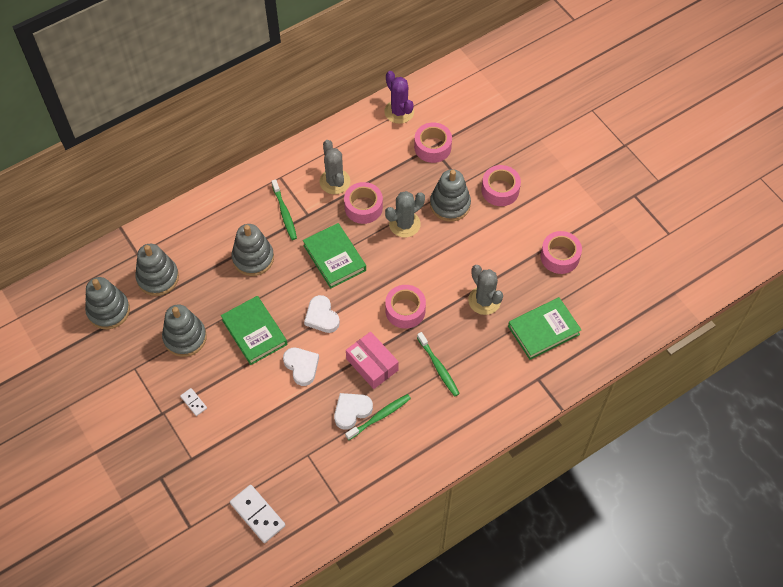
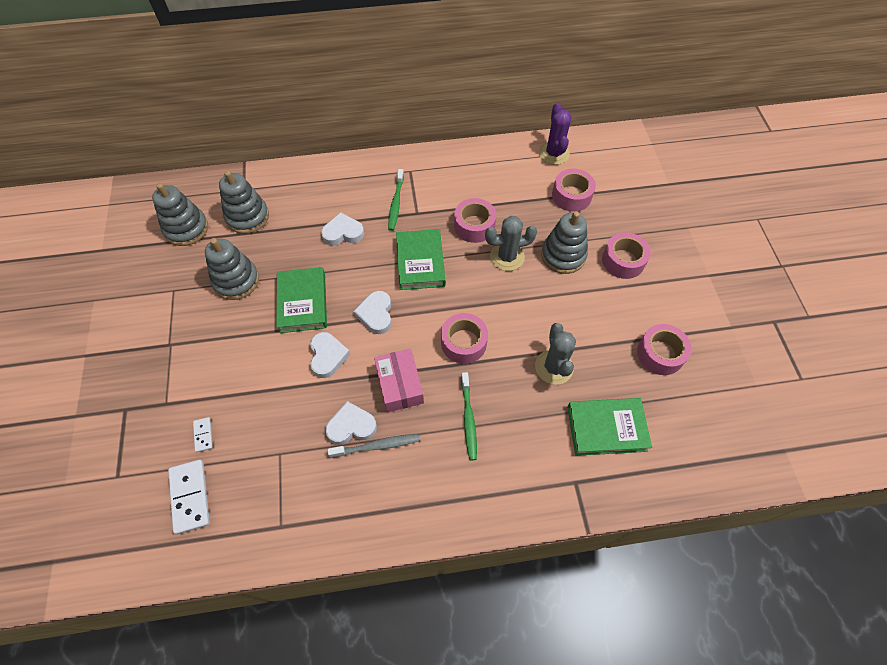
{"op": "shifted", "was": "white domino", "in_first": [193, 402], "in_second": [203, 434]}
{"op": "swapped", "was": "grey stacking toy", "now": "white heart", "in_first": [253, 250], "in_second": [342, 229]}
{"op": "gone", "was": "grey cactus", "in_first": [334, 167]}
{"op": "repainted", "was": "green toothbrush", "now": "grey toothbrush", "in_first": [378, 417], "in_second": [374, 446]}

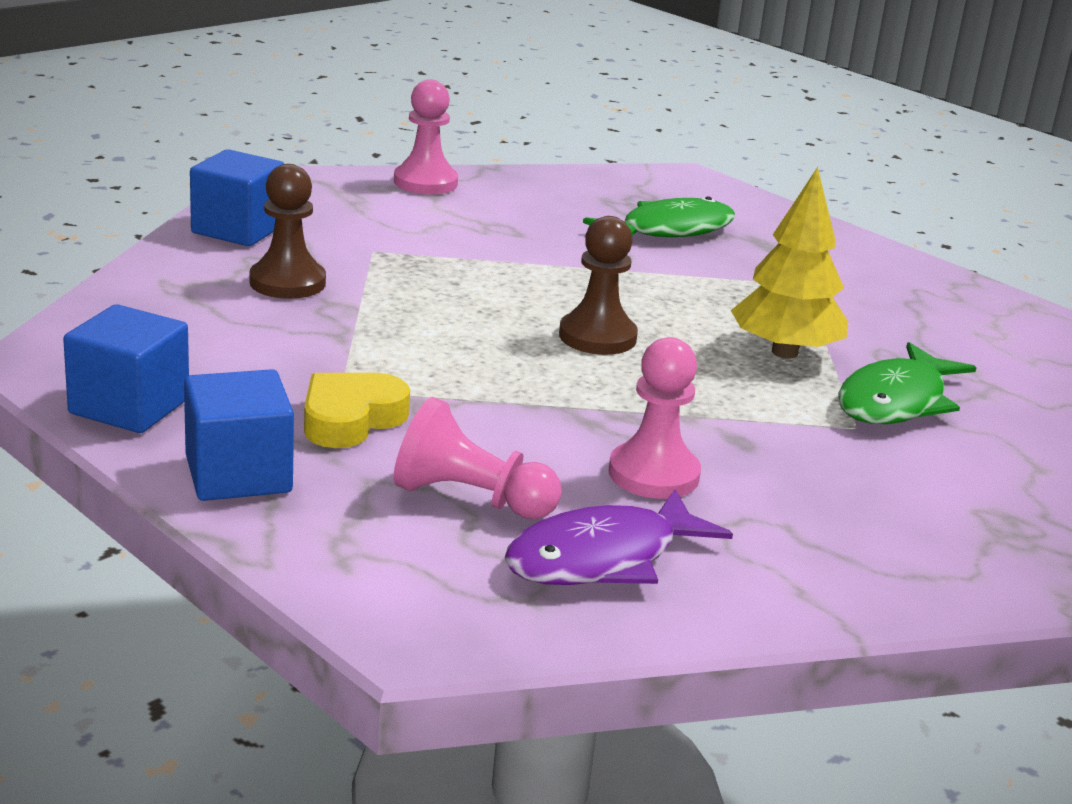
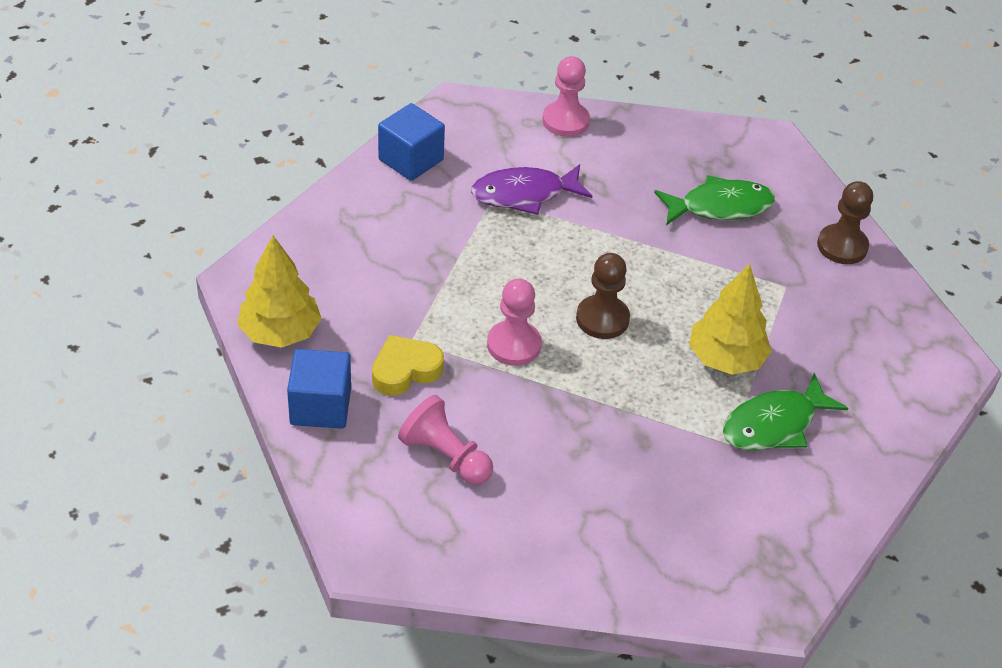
{"op": "swapped", "was": "blue cube", "now": "yellow tree", "in_first": [126, 368], "in_second": [279, 292]}
{"op": "shifted", "was": "brown pawn", "in_first": [287, 231], "in_second": [845, 222]}
{"op": "shifted", "was": "purple fish", "in_first": [618, 537], "in_second": [531, 189]}
{"op": "shifted", "was": "pink pawn", "in_first": [655, 418], "in_second": [514, 322]}

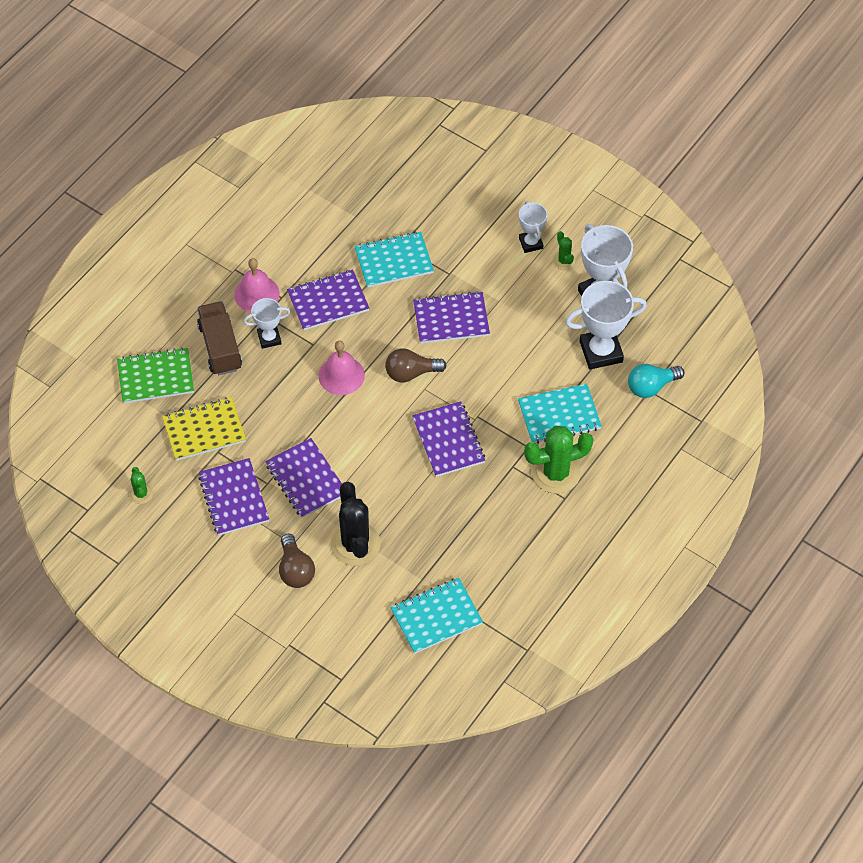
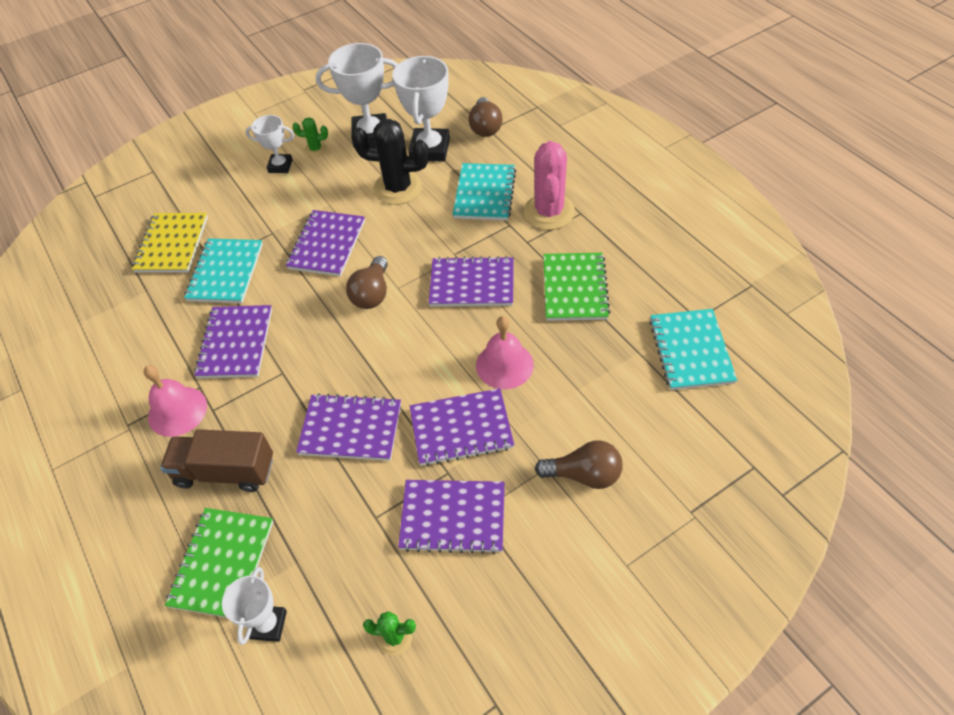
{"op": "shifted", "was": "yellow notebook", "in_first": [204, 429], "in_second": [170, 243]}
{"op": "shifted", "was": "white trophy", "in_first": [266, 323], "in_second": [254, 606]}
{"op": "shifted", "was": "pink bell", "in_first": [341, 368], "in_second": [505, 352]}
{"op": "shifted", "was": "black cactus", "in_first": [356, 524], "in_second": [390, 162]}
{"op": "repainted", "was": "green cactus", "now": "pink cactus", "in_first": [559, 460], "in_second": [549, 185]}
{"op": "repainted", "was": "turquoise light bulb", "now": "brown light bulb", "in_first": [656, 381], "in_second": [485, 117]}
{"op": "new", "now": "purple notebook", "in_second": [348, 427]}
{"op": "new", "now": "green notebook", "in_second": [576, 287]}

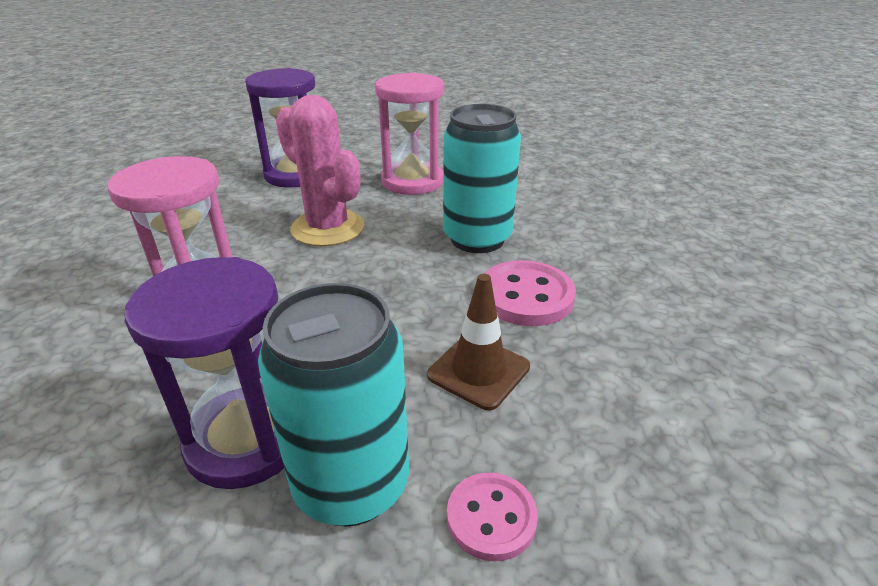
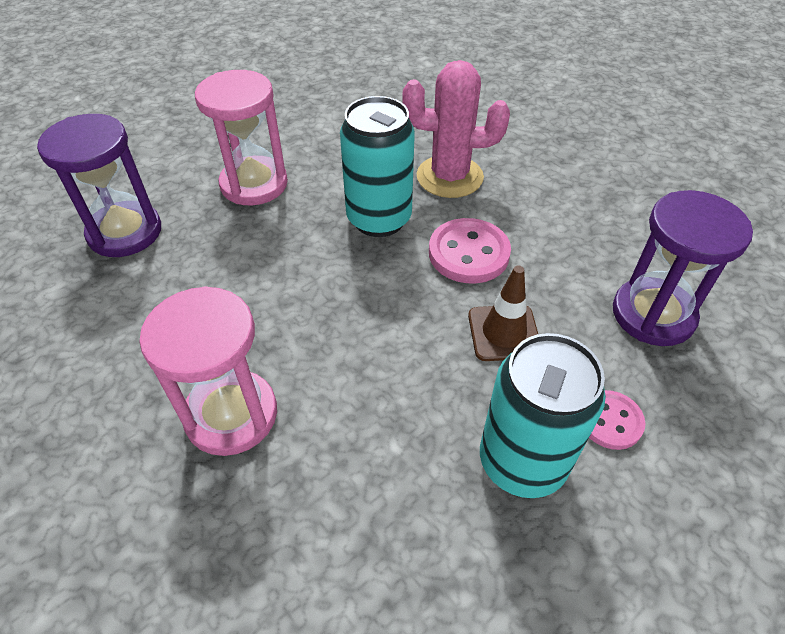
{"op": "shifted", "was": "purple hourglass", "in_first": [204, 373], "in_second": [683, 268]}
{"op": "shifted", "was": "pink cactus", "in_first": [320, 170], "in_second": [456, 129]}

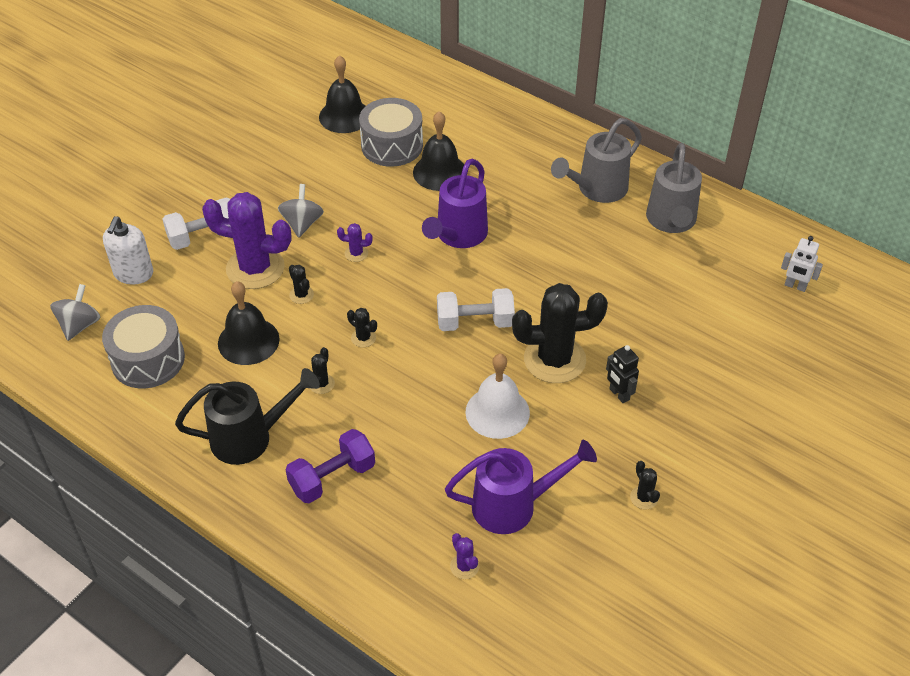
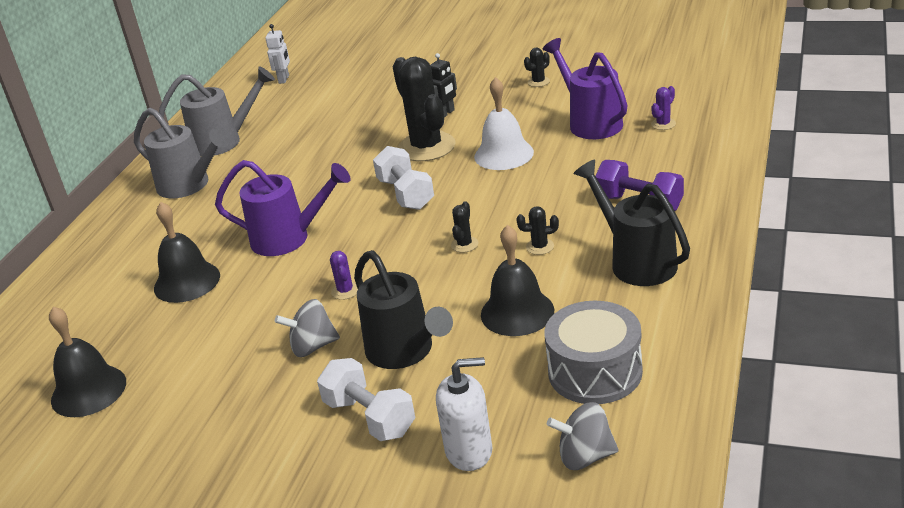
{"op": "swapped", "was": "purple cactus", "now": "black watering can", "in_first": [246, 240], "in_second": [403, 309]}
{"op": "gone", "was": "black cactus", "in_first": [301, 284]}
{"op": "gone", "was": "grey drum", "in_first": [391, 132]}

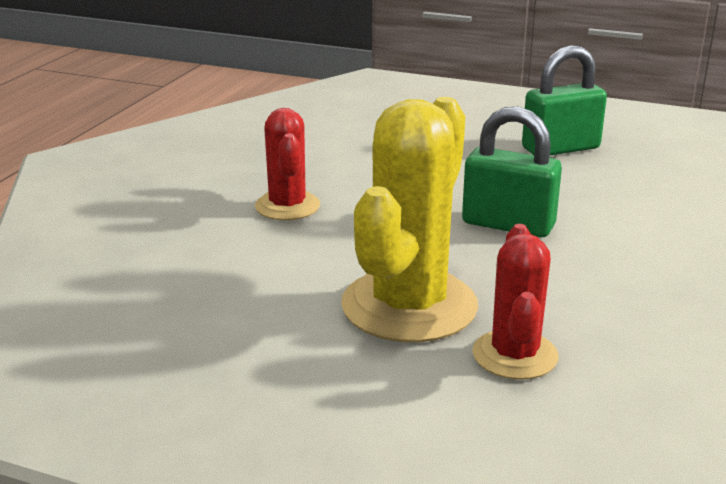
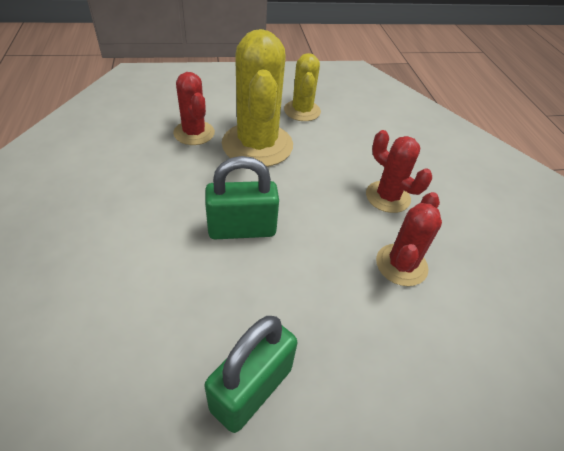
{"op": "new", "now": "yellow cactus", "in_second": [302, 87]}
{"op": "new", "now": "red cactus", "in_second": [409, 239]}

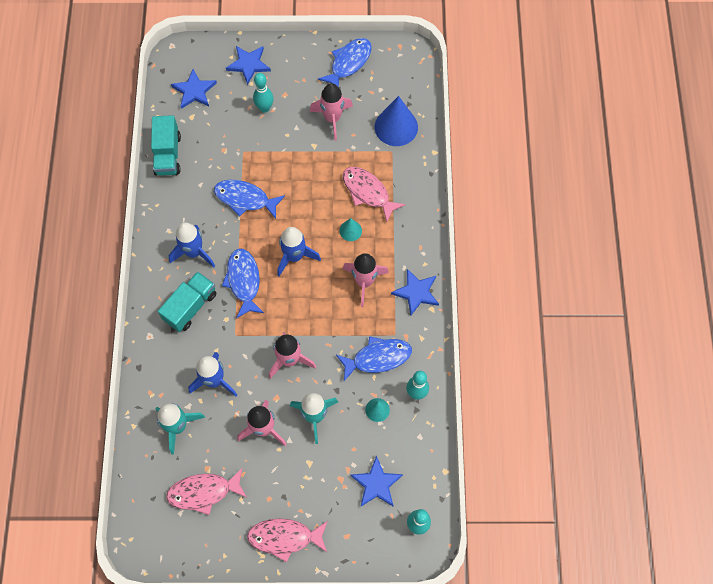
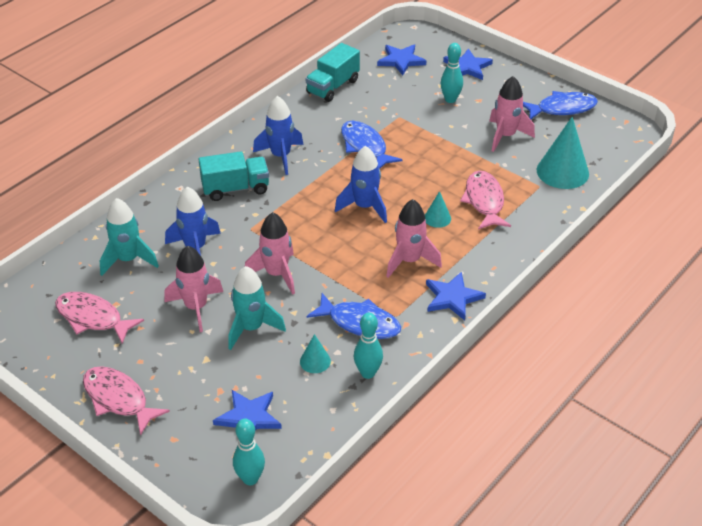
{"op": "gone", "was": "blue fish", "in_first": [243, 283]}
{"op": "repainted", "was": "blue cone", "now": "turquoise cone", "in_first": [396, 121], "in_second": [563, 153]}

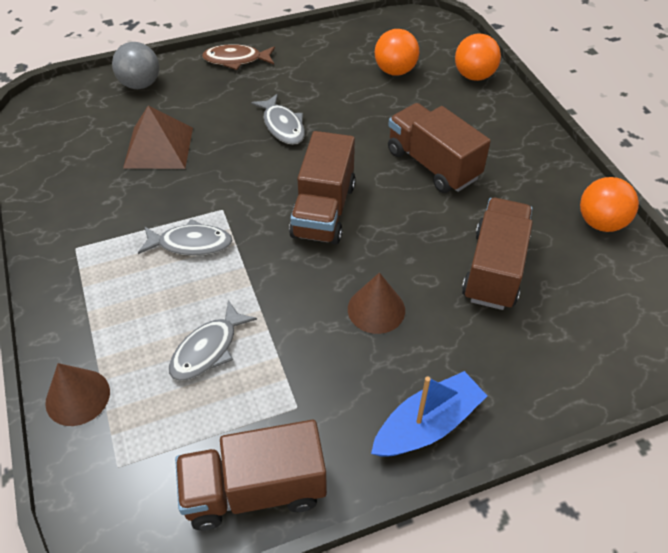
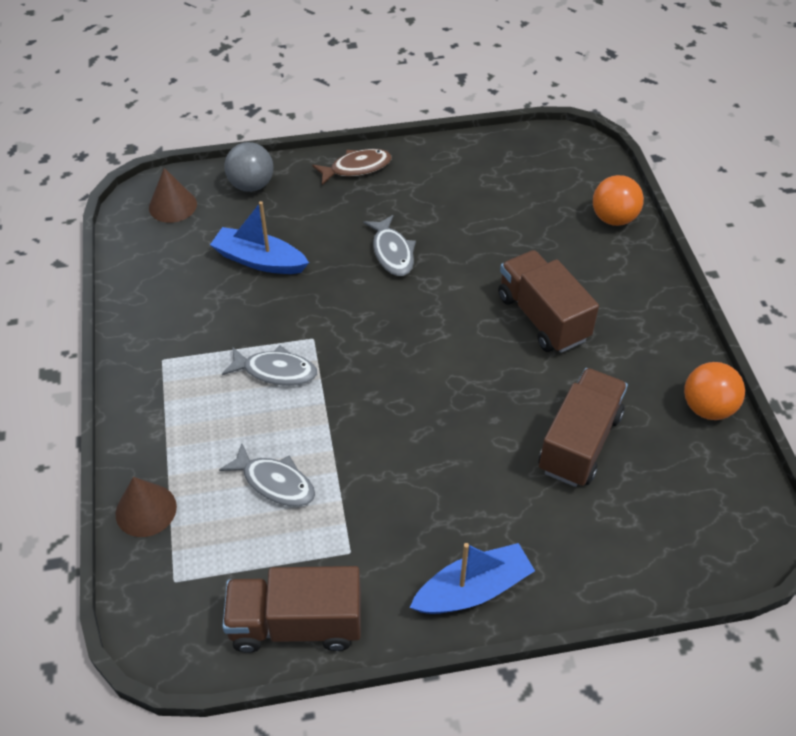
{"op": "swapped", "was": "brown pyramid", "now": "blue boat", "in_first": [158, 137], "in_second": [259, 237]}
{"op": "rotated", "was": "grey fish", "in_first": [213, 340], "in_second": [267, 475], "clockwise": -105}
{"op": "rotated", "was": "brown fish", "in_first": [238, 57], "in_second": [352, 167], "clockwise": 150}
{"op": "gone", "was": "brown truck", "in_first": [322, 188]}
{"op": "shifted", "was": "brown cone", "in_first": [376, 303], "in_second": [173, 195]}
{"op": "gone", "was": "orange ball", "in_first": [397, 52]}

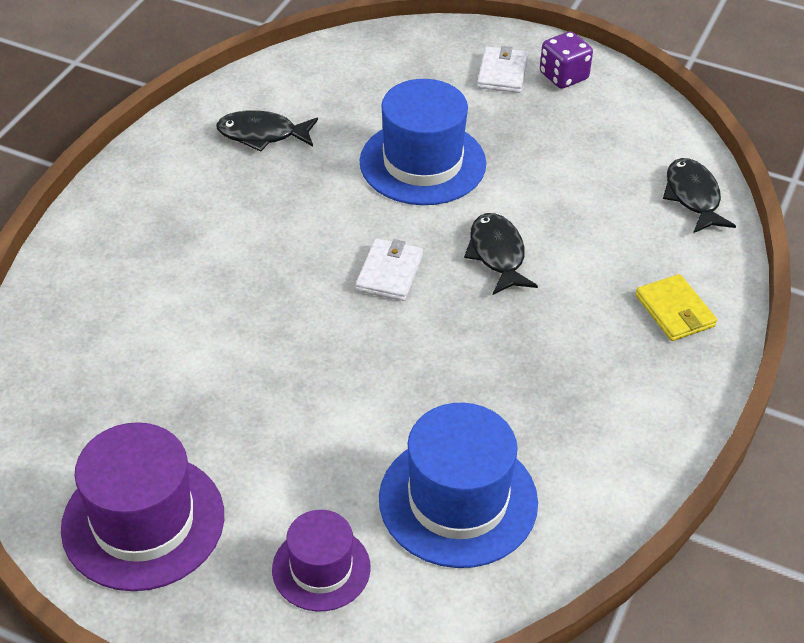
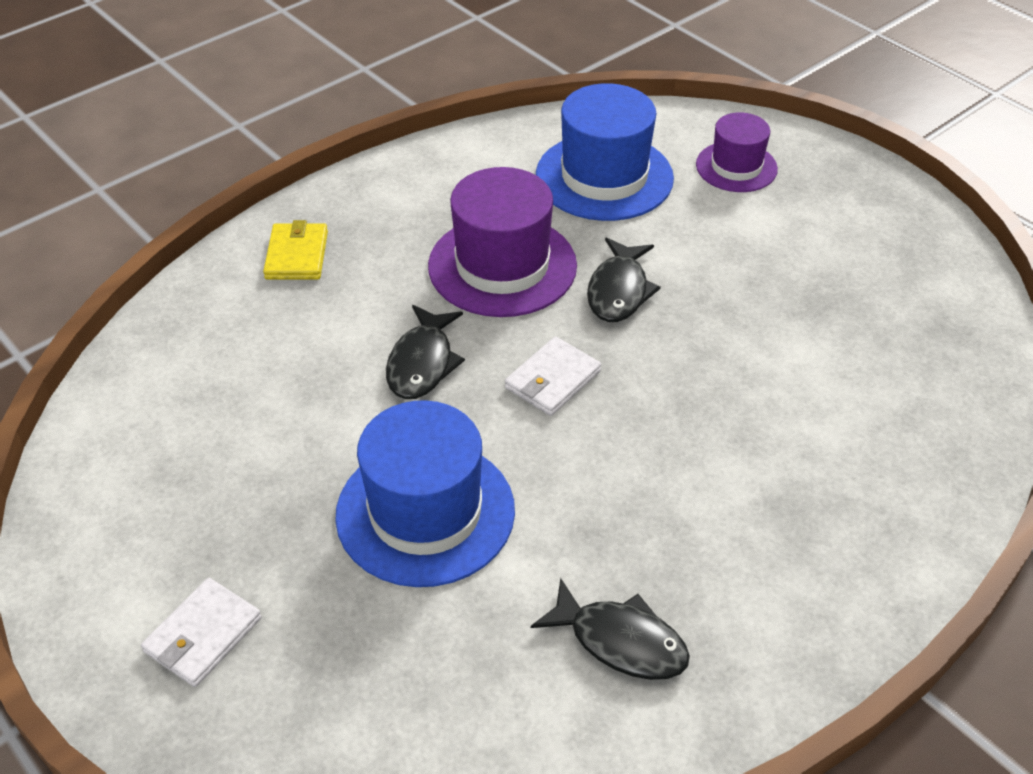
{"op": "shifted", "was": "purple hat", "in_first": [142, 506], "in_second": [502, 242]}
{"op": "gone", "was": "purple dice", "in_first": [566, 60]}
{"op": "shifted", "was": "black fish", "in_first": [699, 195], "in_second": [624, 279]}

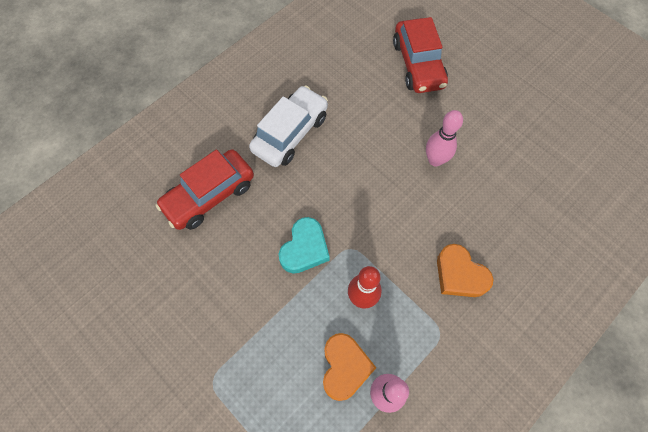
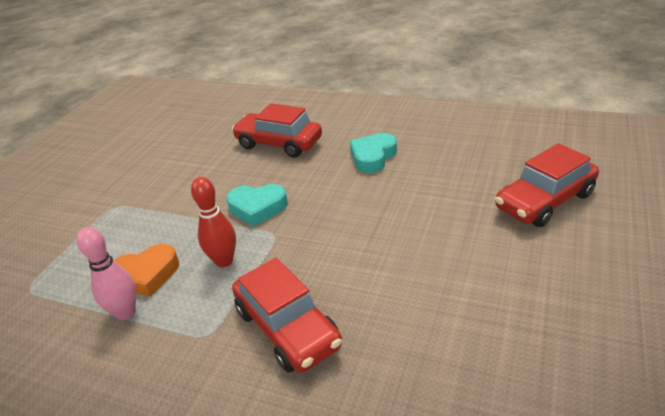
{"op": "swapped", "was": "white car", "now": "turquoise heart", "in_first": [288, 126], "in_second": [373, 153]}
{"op": "gone", "was": "pink bowling pin", "in_first": [444, 138]}
{"op": "swapped", "was": "orange heart", "now": "red car", "in_first": [465, 270], "in_second": [287, 315]}

